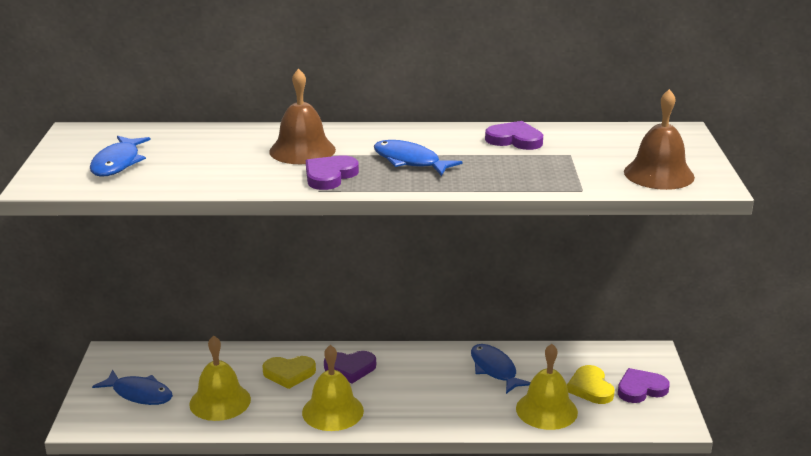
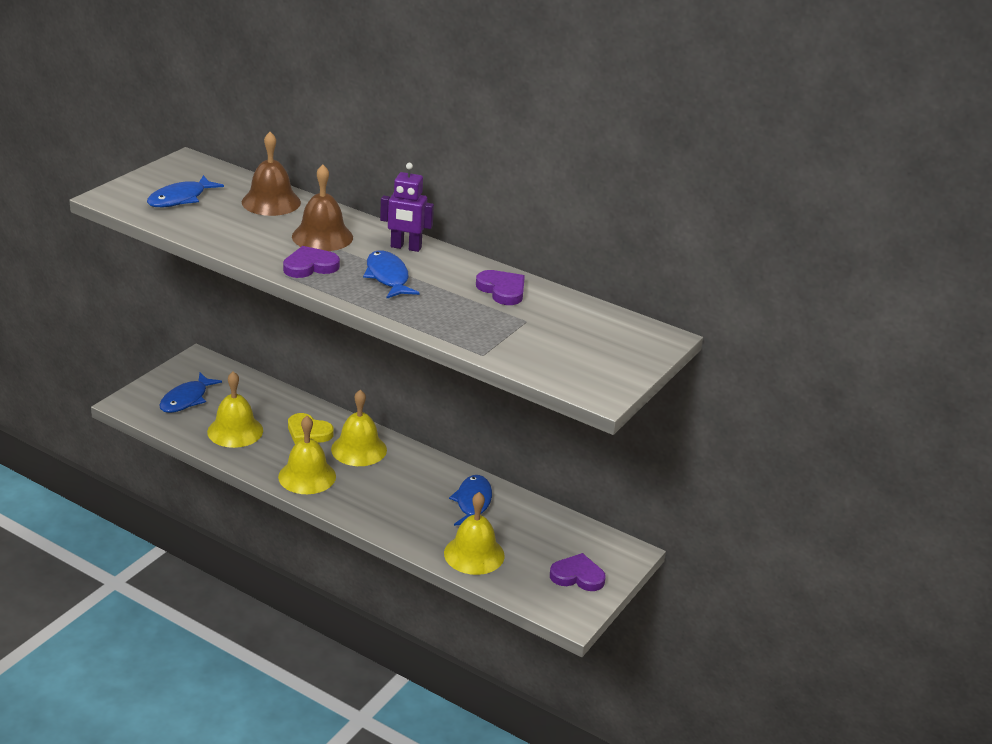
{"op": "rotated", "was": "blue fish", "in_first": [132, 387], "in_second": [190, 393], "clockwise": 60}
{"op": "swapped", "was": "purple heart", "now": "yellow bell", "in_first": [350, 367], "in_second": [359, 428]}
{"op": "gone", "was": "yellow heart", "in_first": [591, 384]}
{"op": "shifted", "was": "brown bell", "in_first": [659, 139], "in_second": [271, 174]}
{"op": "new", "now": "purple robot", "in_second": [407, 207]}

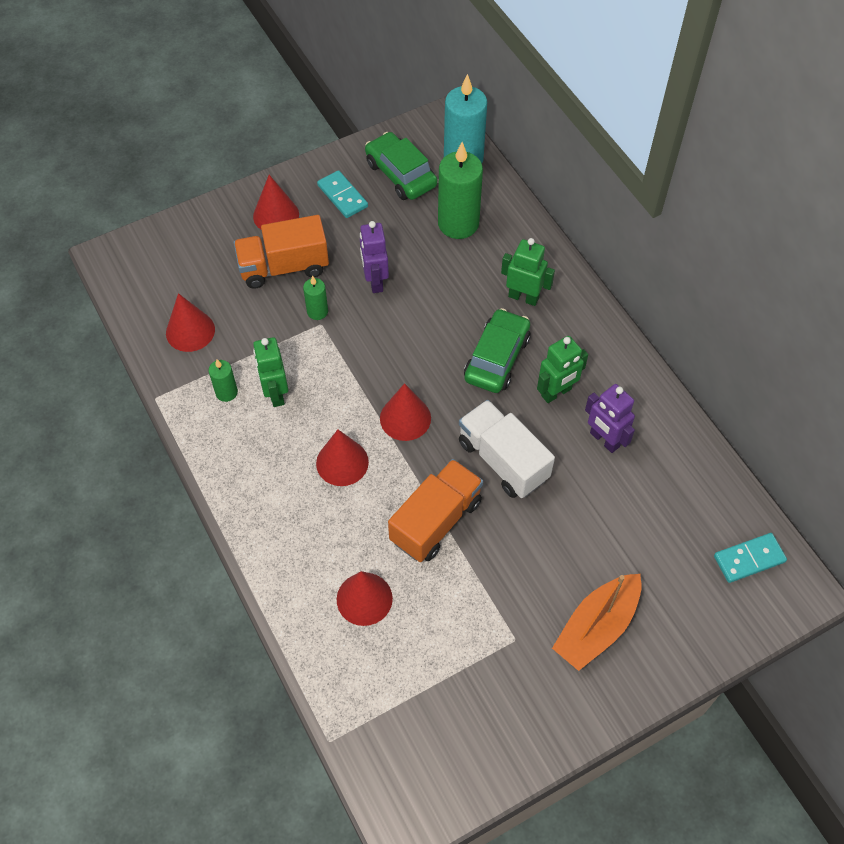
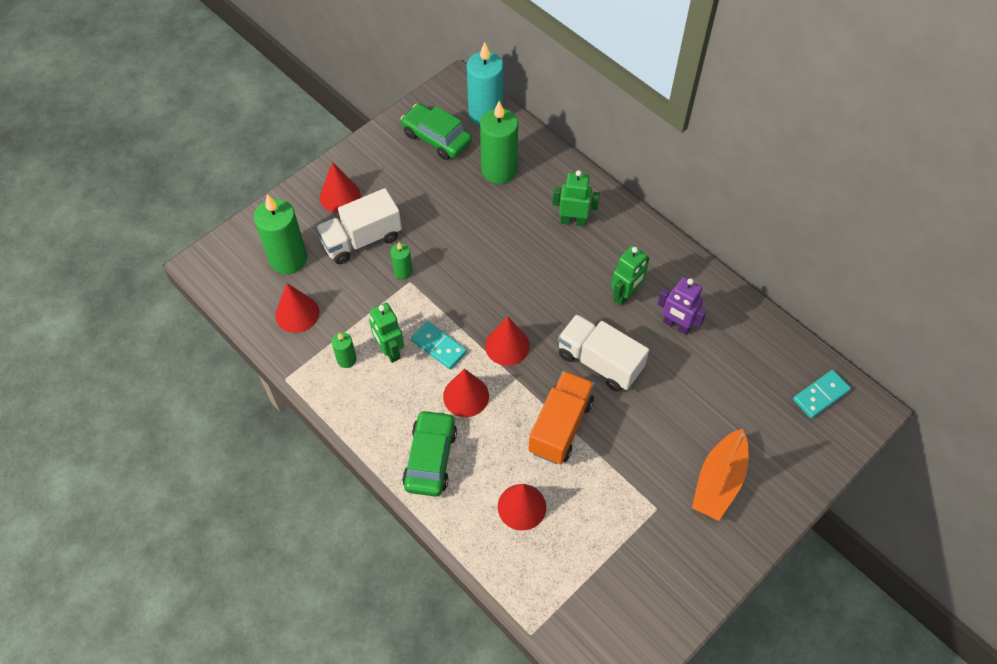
{"op": "repainted", "was": "orange truck", "now": "white truck", "in_first": [281, 252], "in_second": [359, 226]}
{"op": "shifted", "was": "turquoise domino", "in_first": [342, 194], "in_second": [439, 345]}
{"op": "gone", "was": "purple robot", "in_first": [374, 257]}
{"op": "shifted", "was": "green car", "in_first": [497, 350], "in_second": [429, 453]}
{"op": "new", "now": "green candle", "in_second": [280, 234]}

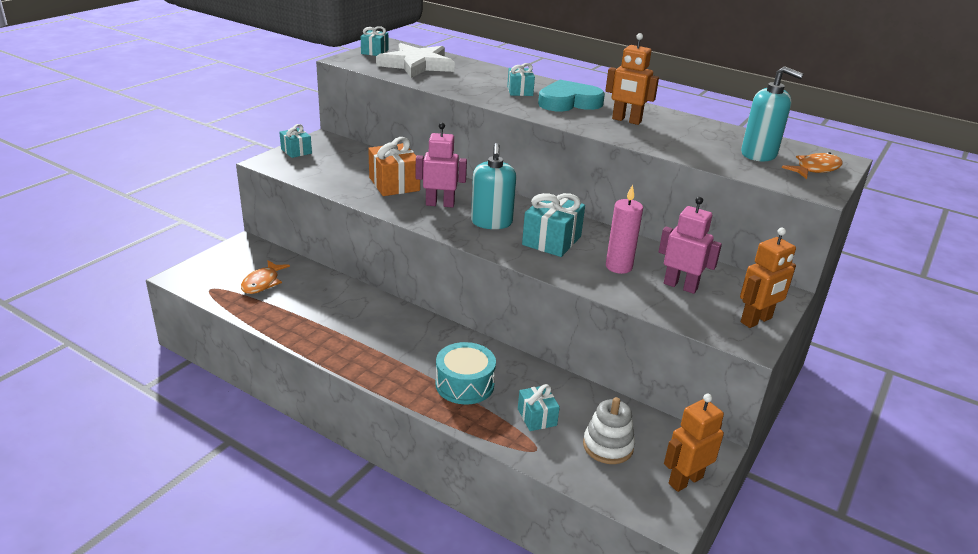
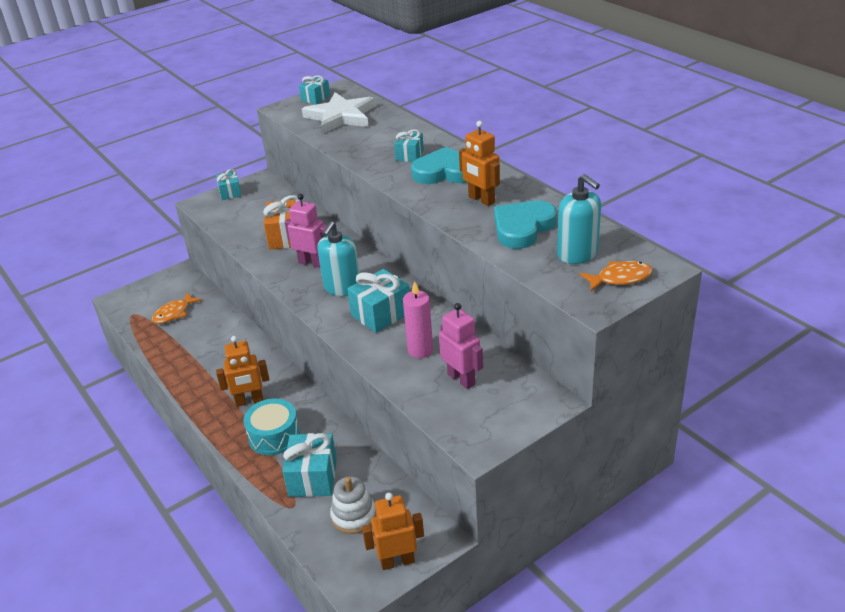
{"op": "scaled", "was": "turquoise gift", "in_first": [539, 407], "in_second": [309, 465], "ratio": 1.65}
{"op": "shifted", "was": "orange robot", "in_first": [768, 278], "in_second": [242, 371]}
{"op": "new", "now": "turquoise heart", "in_second": [525, 225]}

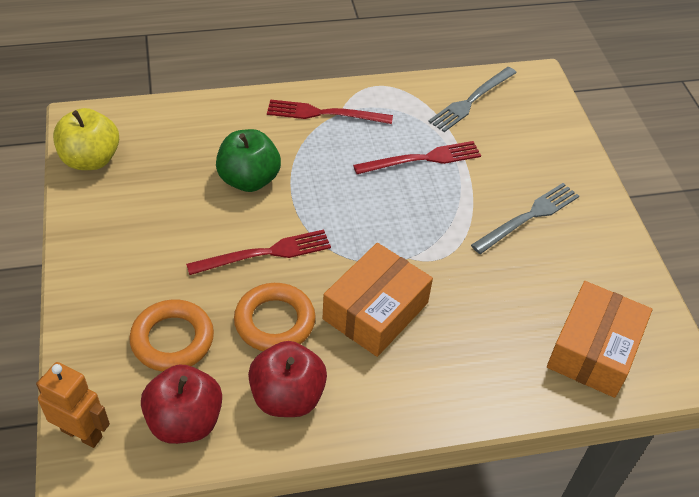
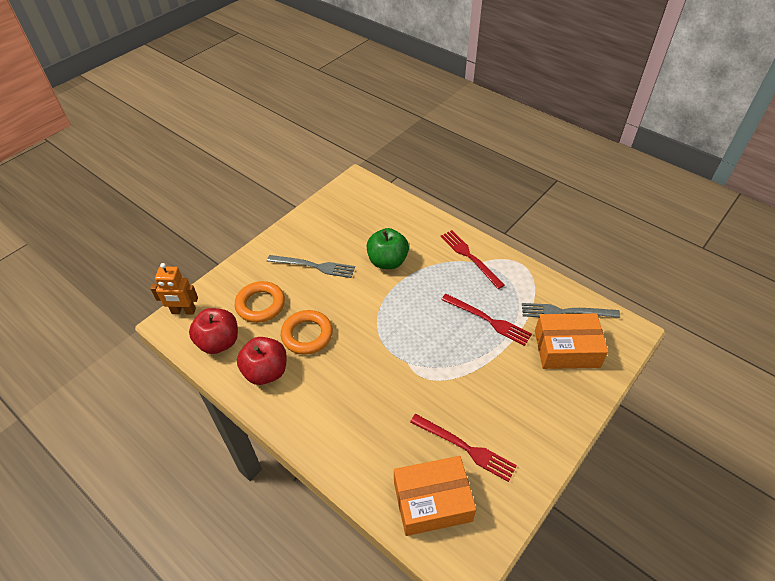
{"op": "rotated", "was": "orange robot", "in_first": [73, 405], "in_second": [174, 289], "clockwise": 105}
{"op": "gone", "was": "yellow apple", "in_first": [86, 139]}
{"op": "shifted", "was": "red fork", "in_first": [258, 252], "in_second": [463, 448]}
{"op": "shifted", "was": "orange box", "in_first": [377, 300], "in_second": [571, 341]}
{"op": "shifted", "was": "grey fork", "in_first": [525, 218], "in_second": [311, 266]}

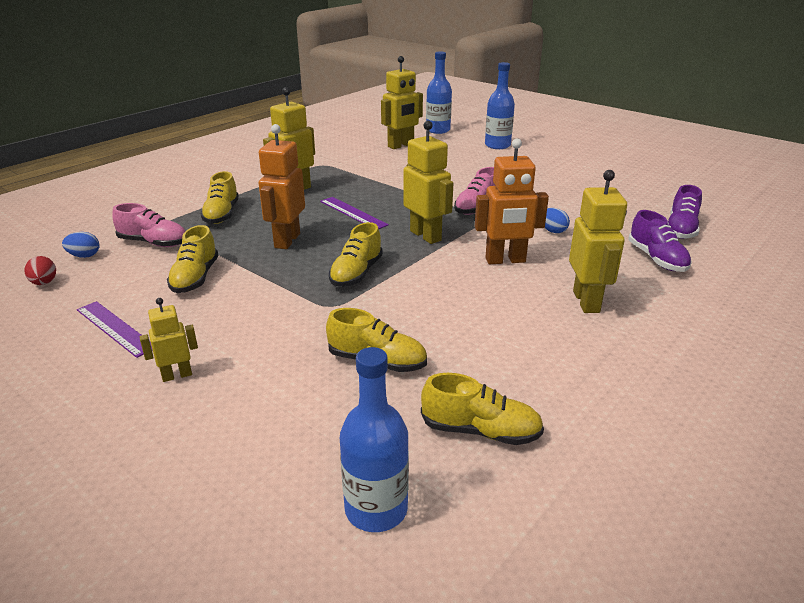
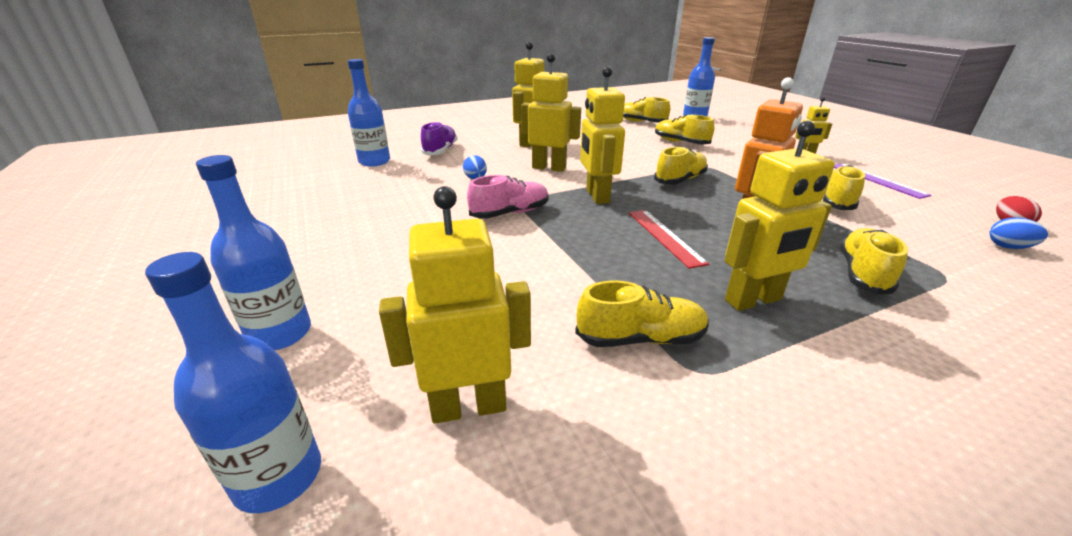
{"op": "gone", "was": "pink shoe", "in_first": [148, 225]}
{"op": "repainted", "was": "purple ruler", "now": "red ruler", "in_first": [354, 213], "in_second": [669, 239]}
{"op": "repainted", "was": "orange robot", "now": "yellow robot", "in_first": [512, 201], "in_second": [551, 112]}
{"op": "swapped", "was": "purple shoe", "now": "blue bottle", "in_first": [685, 212], "in_second": [369, 113]}
{"op": "new", "now": "yellow shoe", "in_second": [642, 314]}

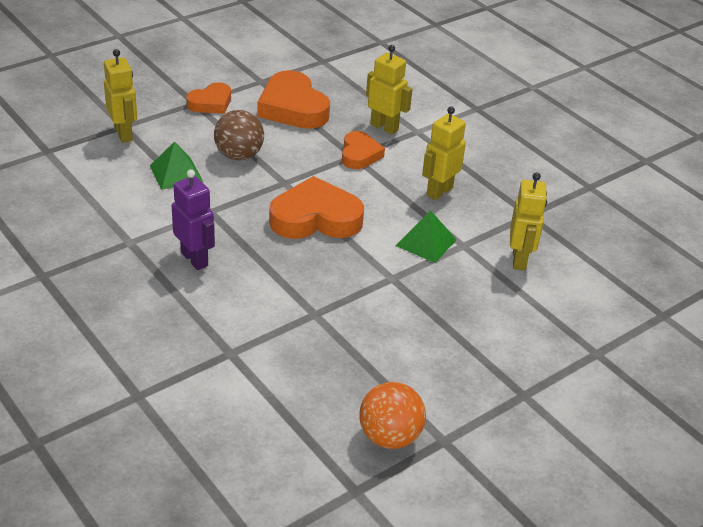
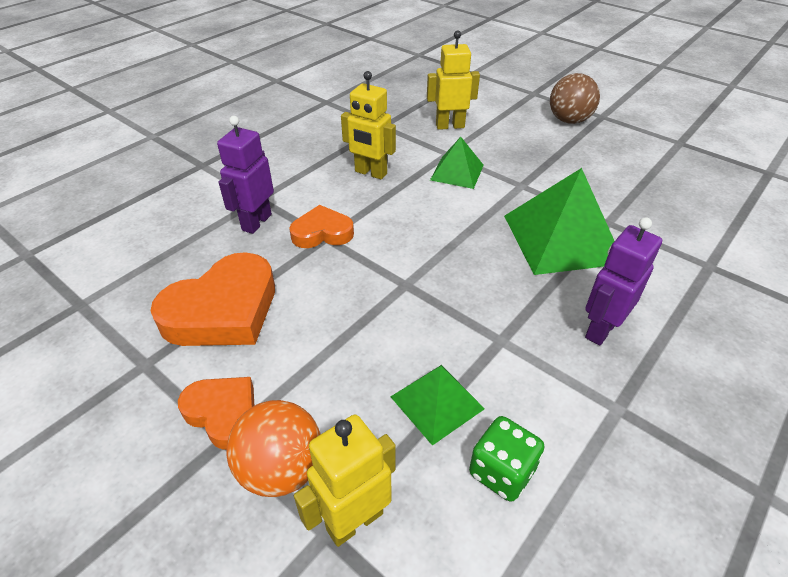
{"op": "shifted", "was": "brown ball", "in_first": [239, 135], "in_second": [575, 98]}
{"op": "gone", "was": "orange heart", "in_first": [316, 207]}
{"op": "shifted", "was": "orange ball", "in_first": [392, 415], "in_second": [273, 448]}
{"op": "repainted", "was": "yellow robot", "now": "purple robot", "in_first": [389, 89], "in_second": [245, 175]}
{"op": "new", "now": "green dice", "in_second": [506, 459]}
{"op": "new", "now": "green pyramid", "in_second": [559, 221]}

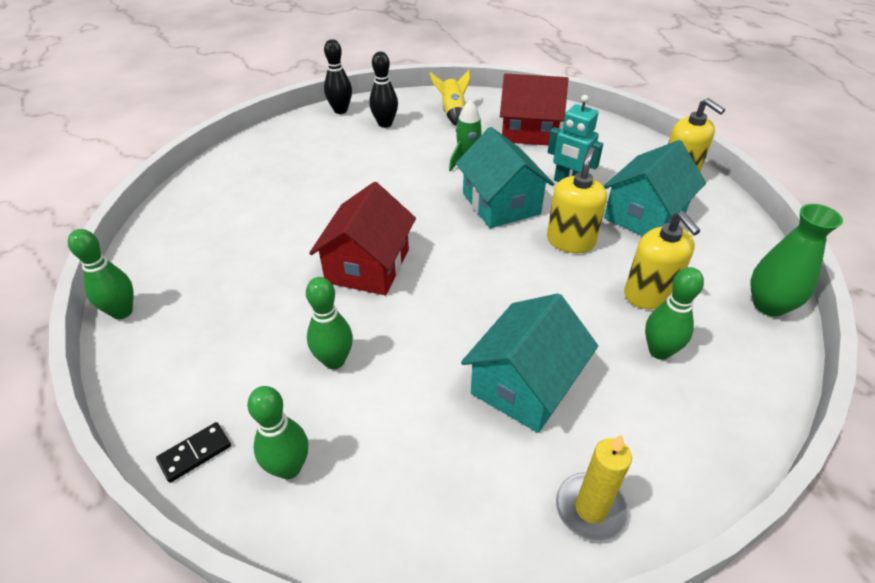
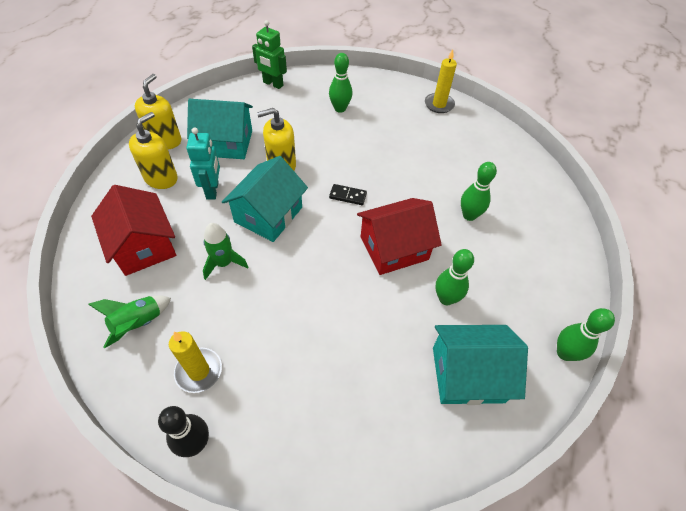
{"op": "shifted", "was": "black domino", "in_first": [193, 452], "in_second": [348, 194]}
{"op": "shifted", "was": "green bowling pin", "in_first": [277, 432], "in_second": [454, 277]}
{"op": "swapped", "was": "black bowling pin", "now": "yellow candle", "in_first": [383, 90], "in_second": [195, 362]}
{"op": "repainted", "was": "yellow rocket", "now": "green rocket", "in_first": [450, 98], "in_second": [129, 321]}
{"op": "shifted", "was": "turquoise house", "in_first": [529, 363], "in_second": [480, 365]}
{"op": "shifted", "was": "yellow soap dispenser", "in_first": [662, 260], "in_second": [153, 150]}
{"op": "swapped", "was": "green vase", "now": "green robot", "in_first": [796, 260], "in_second": [269, 54]}

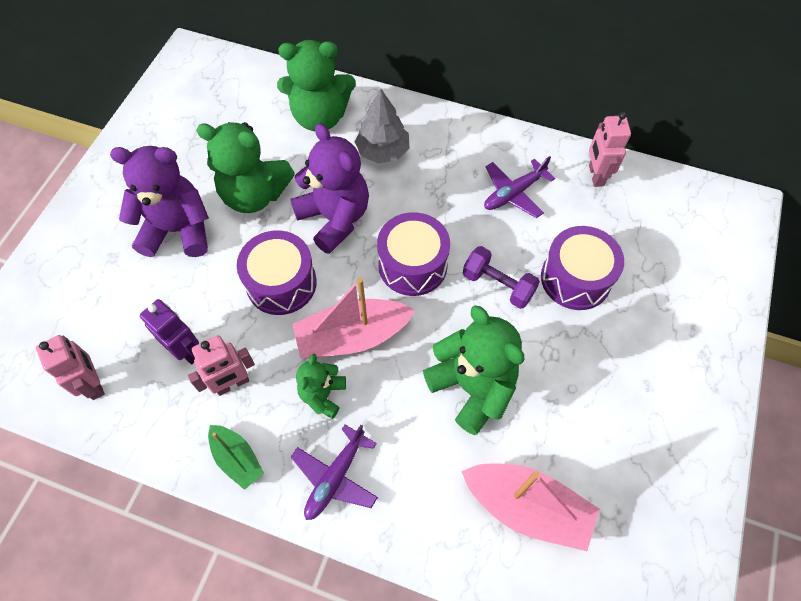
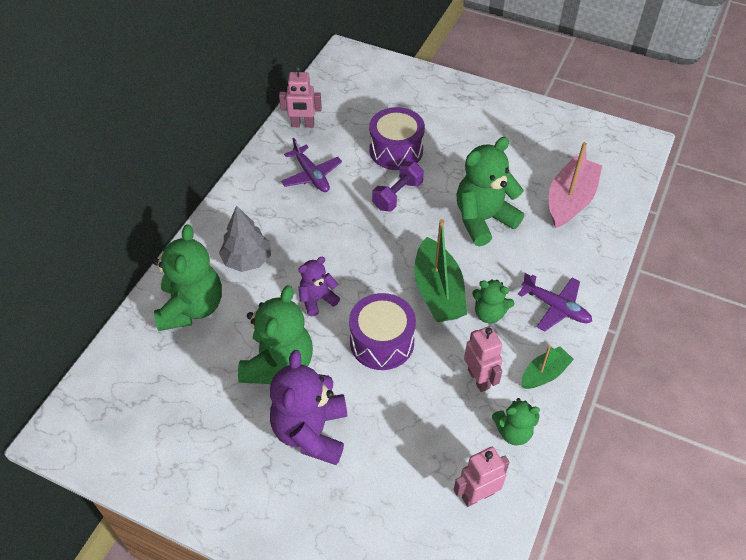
{"op": "gone", "was": "purple robot", "in_first": [169, 331]}
{"op": "scaled", "was": "purple teddy bear", "in_first": [330, 188], "in_second": [319, 286], "ratio": 0.55}
{"op": "repainted", "was": "pink boat", "now": "green boat", "in_first": [353, 317], "in_second": [440, 270]}
{"op": "gone", "was": "purple drum", "in_first": [413, 254]}
{"op": "new", "now": "green teddy bear", "in_second": [516, 421]}

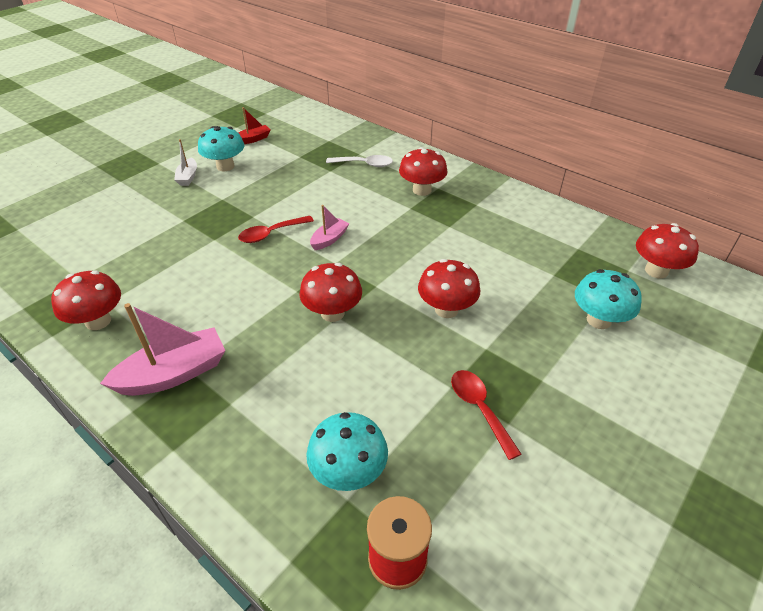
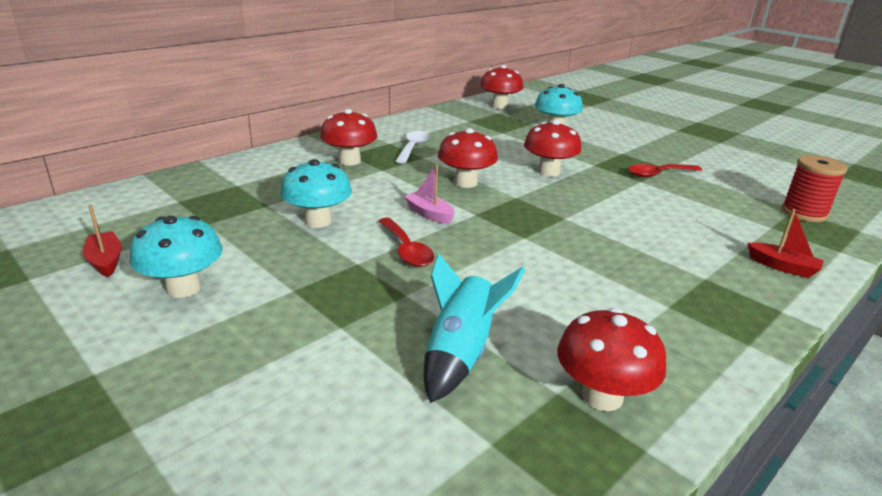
{"op": "gone", "was": "pink boat", "in_first": [162, 349]}
{"op": "gone", "was": "white boat", "in_first": [185, 162]}
{"op": "shifted", "was": "red mushroom", "in_first": [330, 292], "in_second": [468, 158]}
{"op": "shifted", "was": "turquoise mushroom", "in_first": [347, 451], "in_second": [316, 193]}
{"op": "shifted", "was": "white spoon", "in_first": [359, 161], "in_second": [413, 147]}
{"op": "new", "now": "turquoise rocket", "in_second": [474, 328]}
{"op": "new", "now": "red boat", "in_second": [786, 243]}

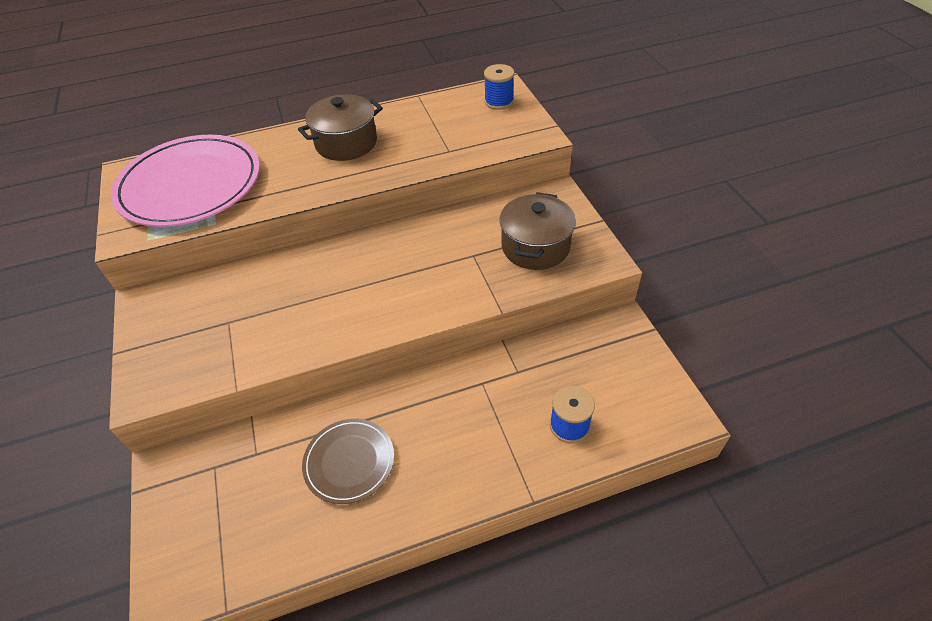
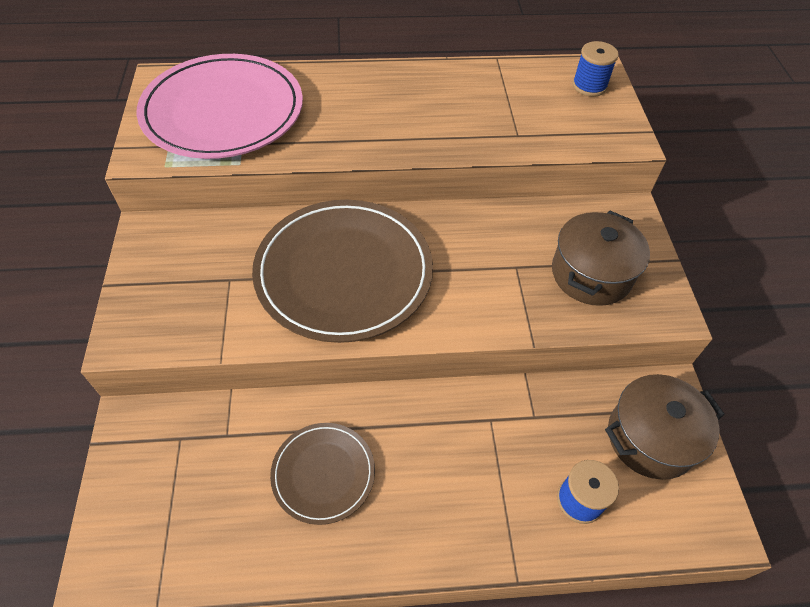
{"op": "shifted", "was": "brown pot", "in_first": [340, 127], "in_second": [665, 427]}
{"op": "new", "now": "brown plate", "in_second": [342, 271]}

